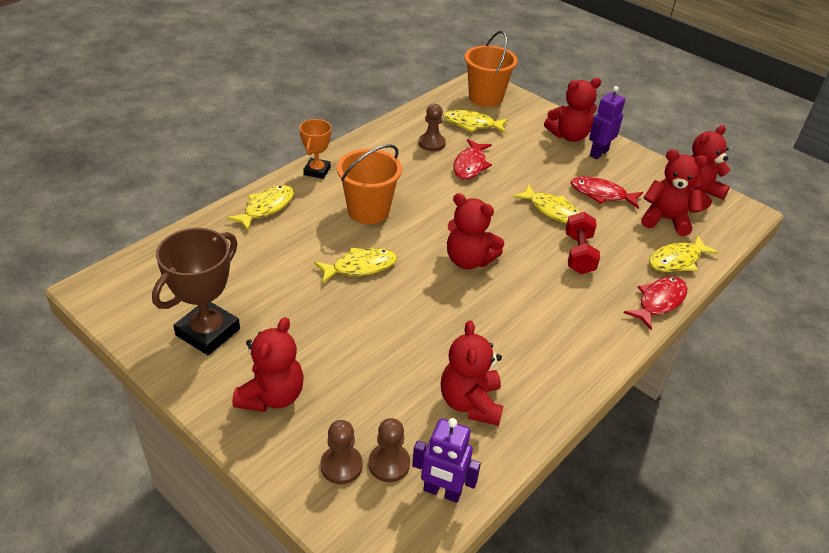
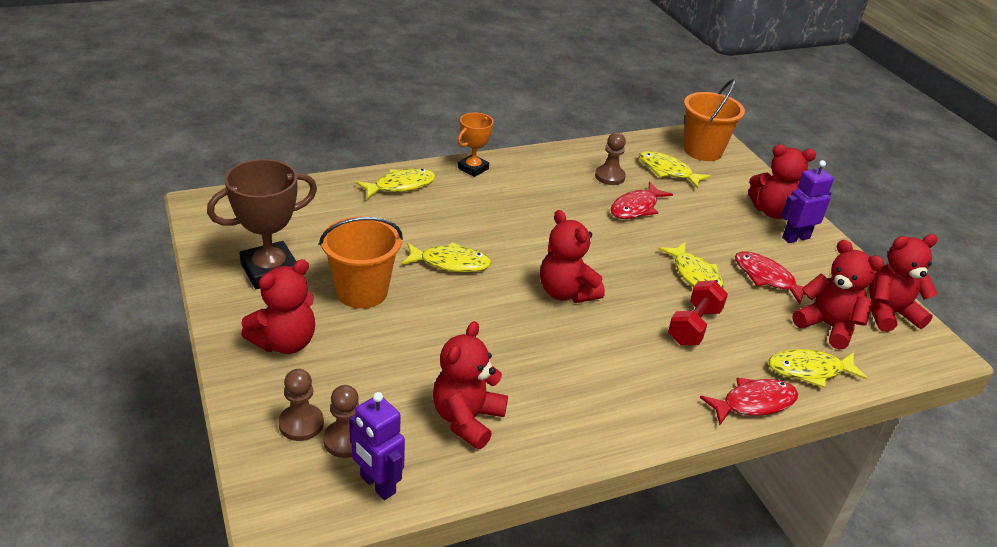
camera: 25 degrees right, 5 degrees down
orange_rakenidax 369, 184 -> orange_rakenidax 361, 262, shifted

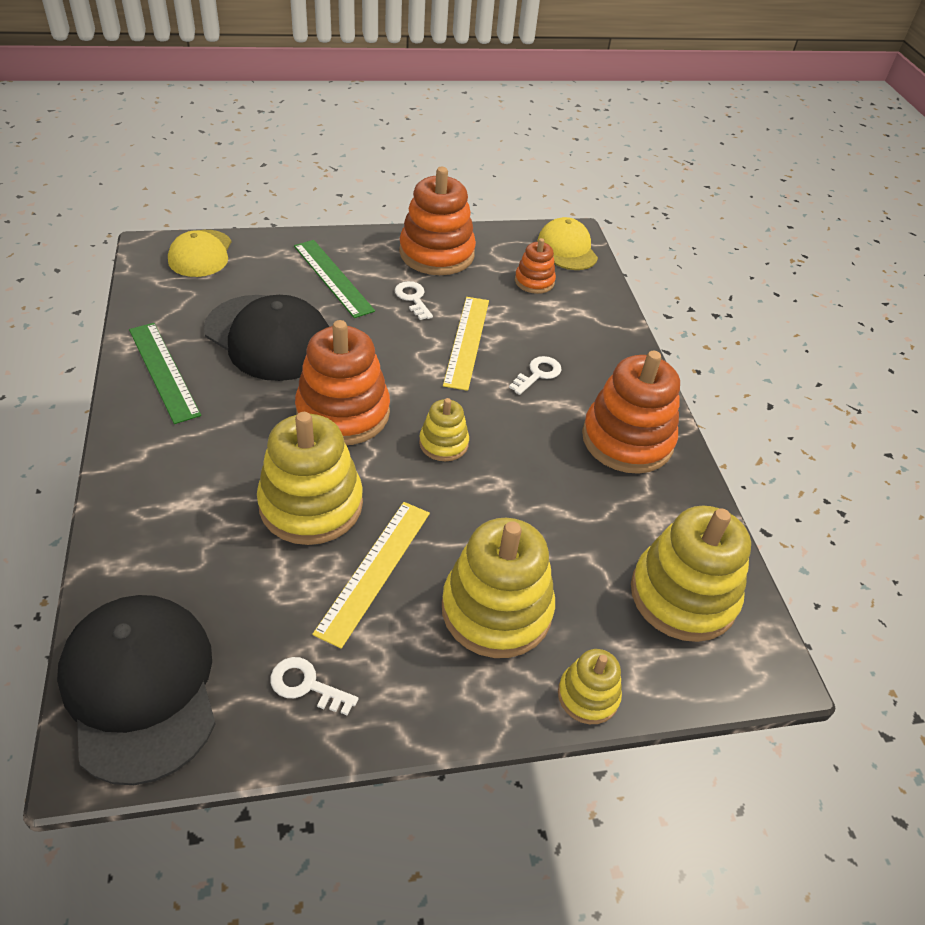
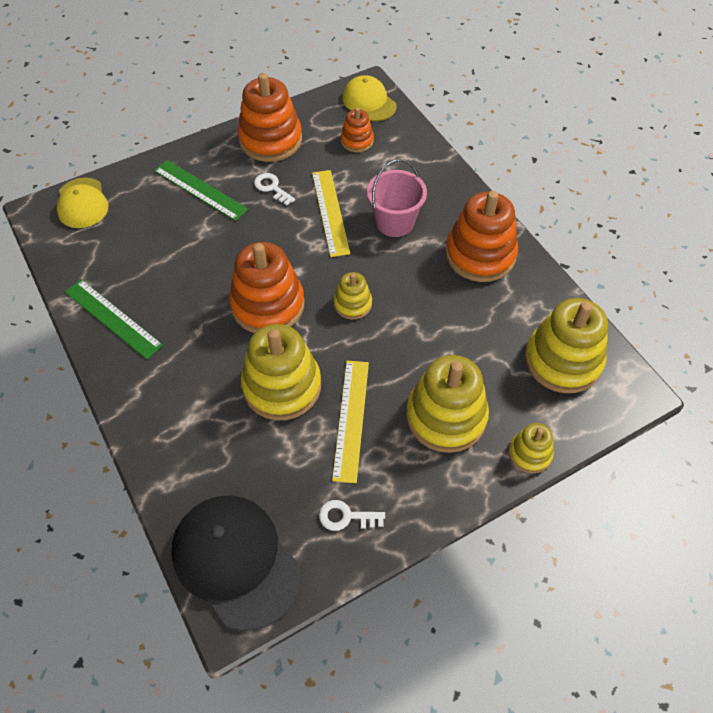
camera: 15 degrees left, 10 degrees up
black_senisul 266, 338 -> none
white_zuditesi 535, 375 -> pink_rakenidax 397, 198

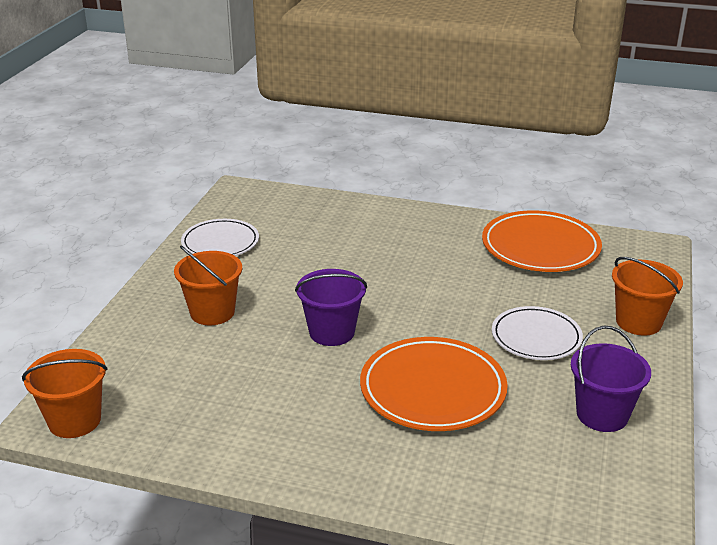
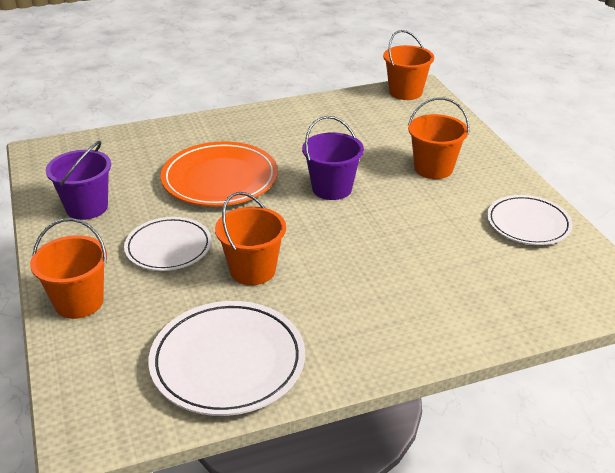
camera: 145 degrees right, 5 degrees up
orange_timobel 542, 241 -> white_timobel 226, 358
none -> orange_rakenidax 250, 238

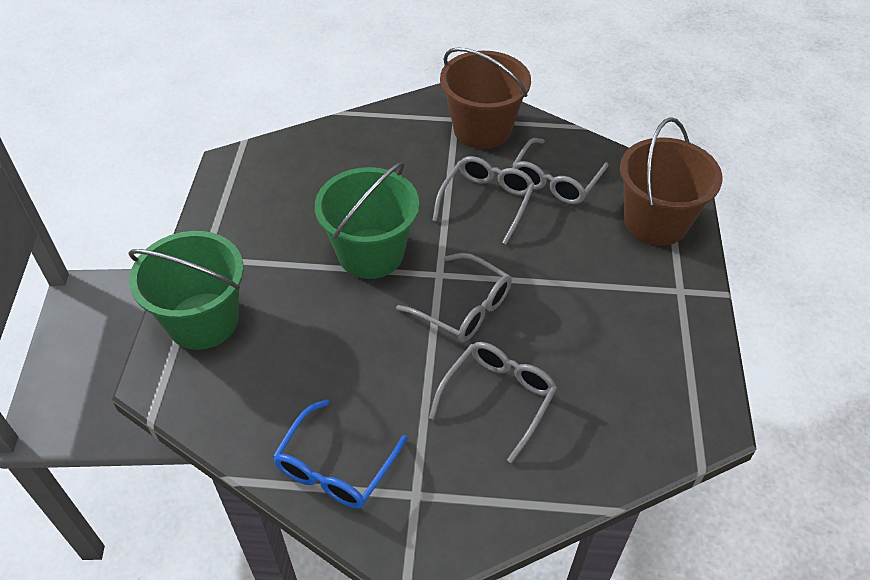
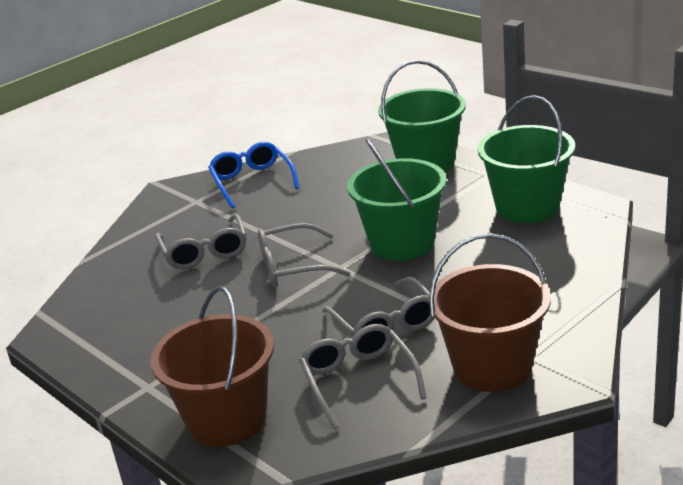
camera: 135 degrees right, 20 degrees down
none -> green_rakenidax 526, 159

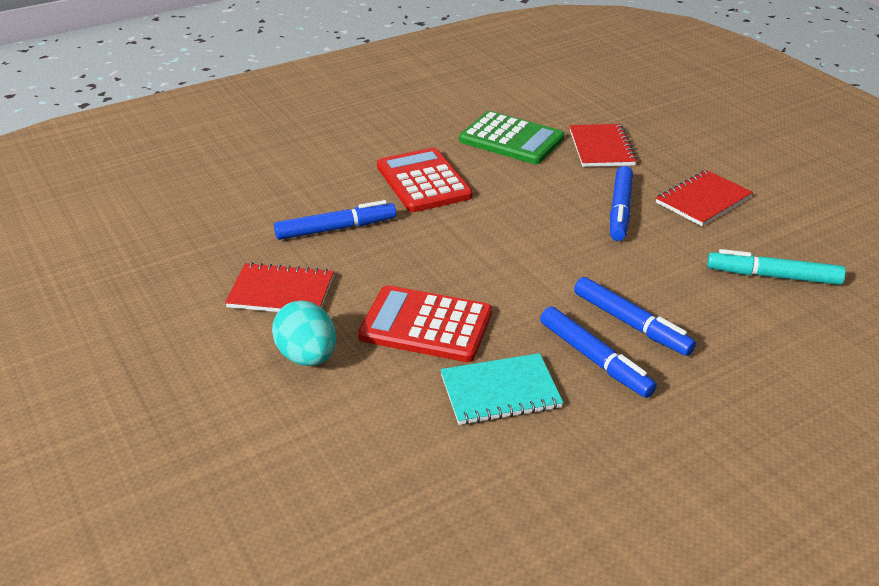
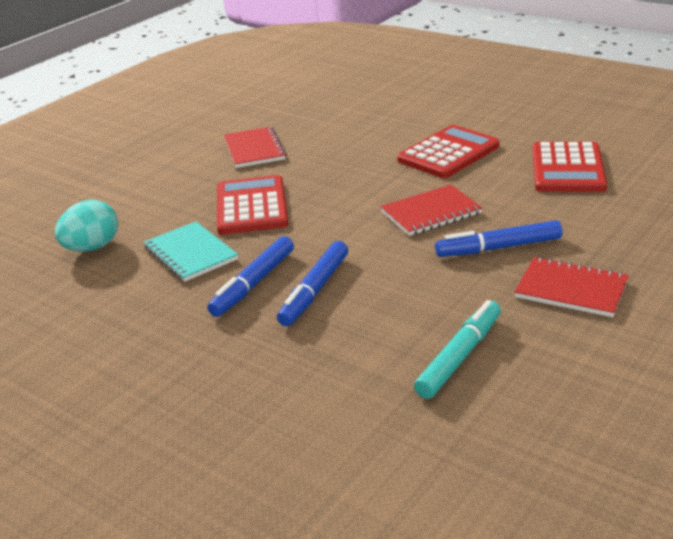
camera: 70 degrees right, 5 degrees down
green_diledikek 512, 137 -> red_diledikek 569, 167
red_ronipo 603, 145 -> red_ronipo 431, 210, shifted
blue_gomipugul 335, 220 -> none
turquoise_gomipugul 776, 267 -> turquoise_gomipugul 457, 349, 45 degrees clockwise
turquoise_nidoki 304, 333 -> turquoise_nidoki 86, 225, shifted

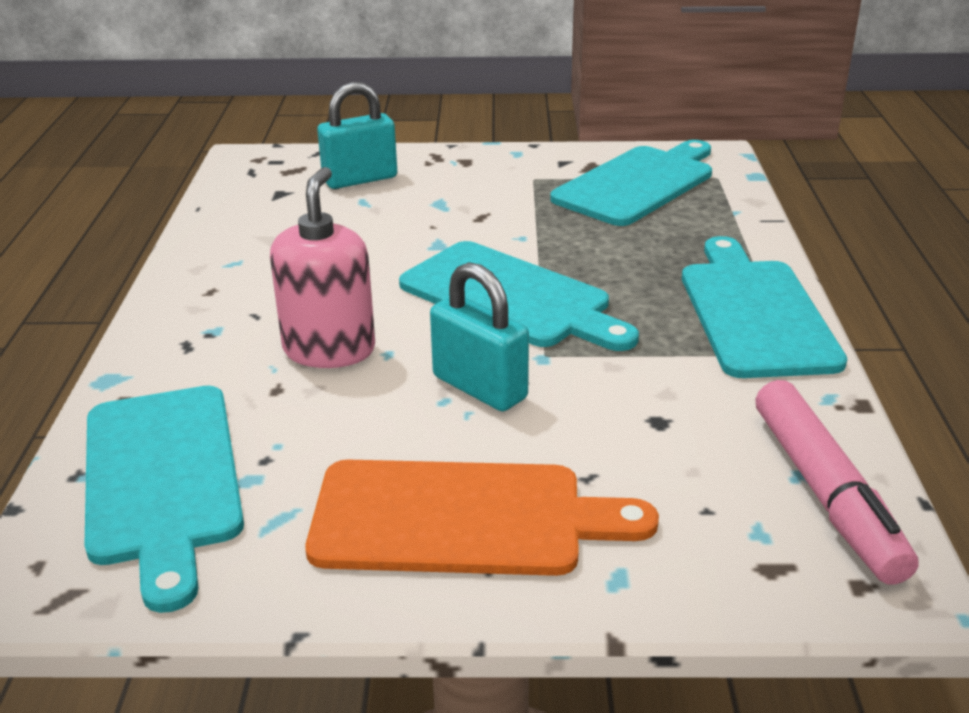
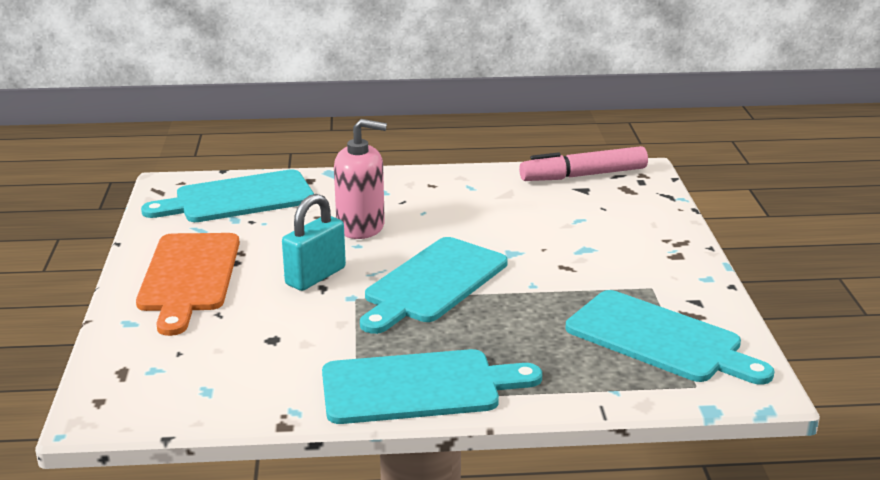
camera: 85 degrees right, 5 degrees down
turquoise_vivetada 357, 135 -> none
pink_gomipugul 837, 482 -> pink_gomipugul 583, 163, shifted

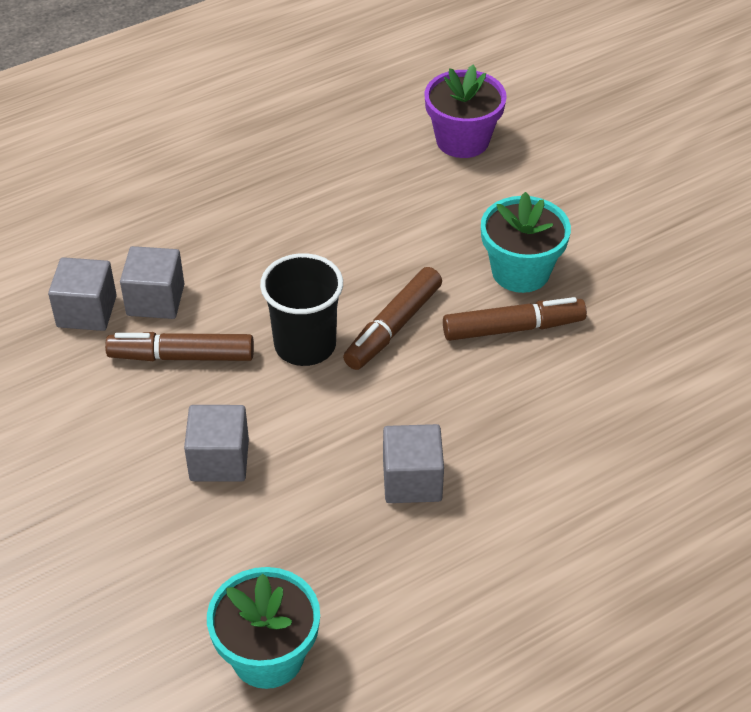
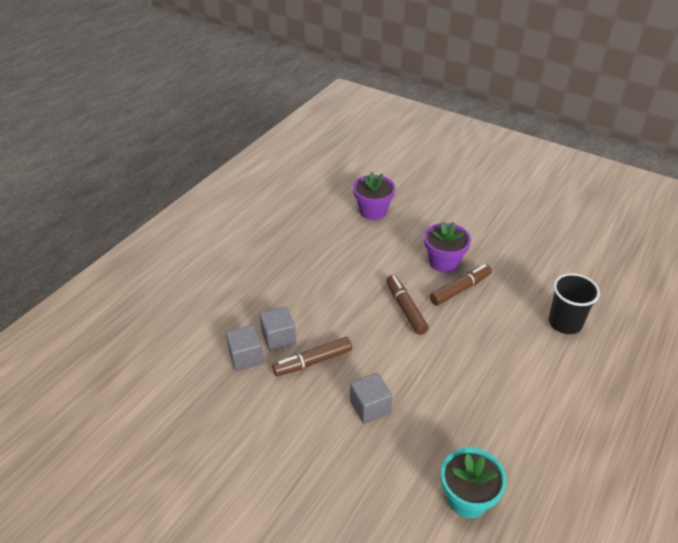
camera: 25 degrees left, 5 degrees down
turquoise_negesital 526, 242 -> purple_negesital 447, 247
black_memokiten 301, 309 -> black_memokiten 574, 303, shifted
brown_gomipugul 392, 318 -> brown_gomipugul 407, 305, 150 degrees clockwise
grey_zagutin 413, 463 -> none

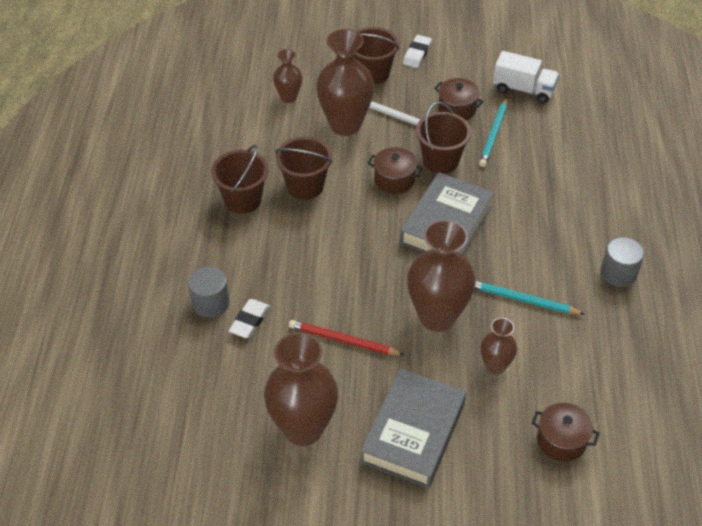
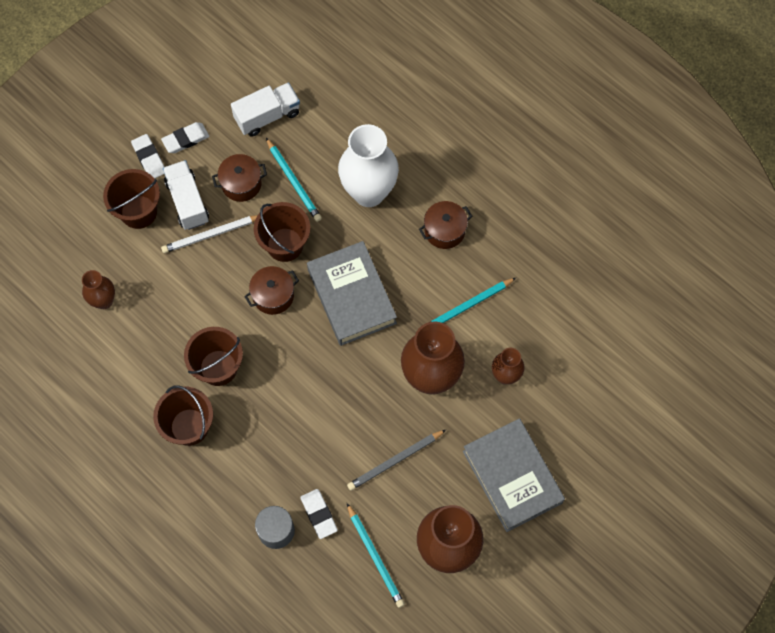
camera: 50 degrees left, 20 degrees up
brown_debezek 345, 82 -> none
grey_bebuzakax 622, 262 -> none
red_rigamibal 346, 337 -> grey_rigamibal 396, 460
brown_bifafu 566, 432 -> brown_bifafu 445, 225, shifted
none -> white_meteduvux 185, 137
none -> white_debezek 368, 165
none -> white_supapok 186, 195
none -> turquoise_rigamibal 376, 555

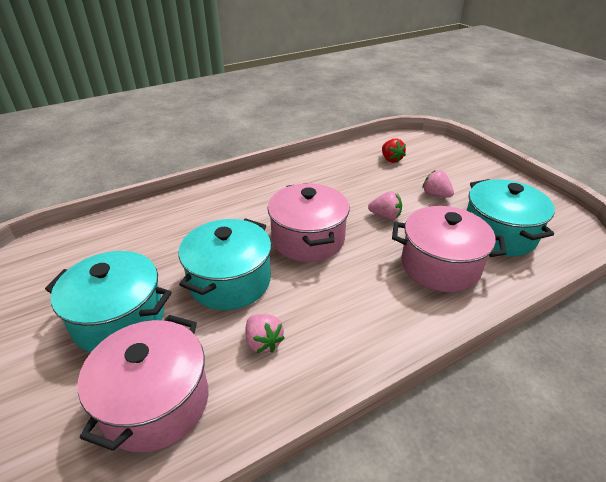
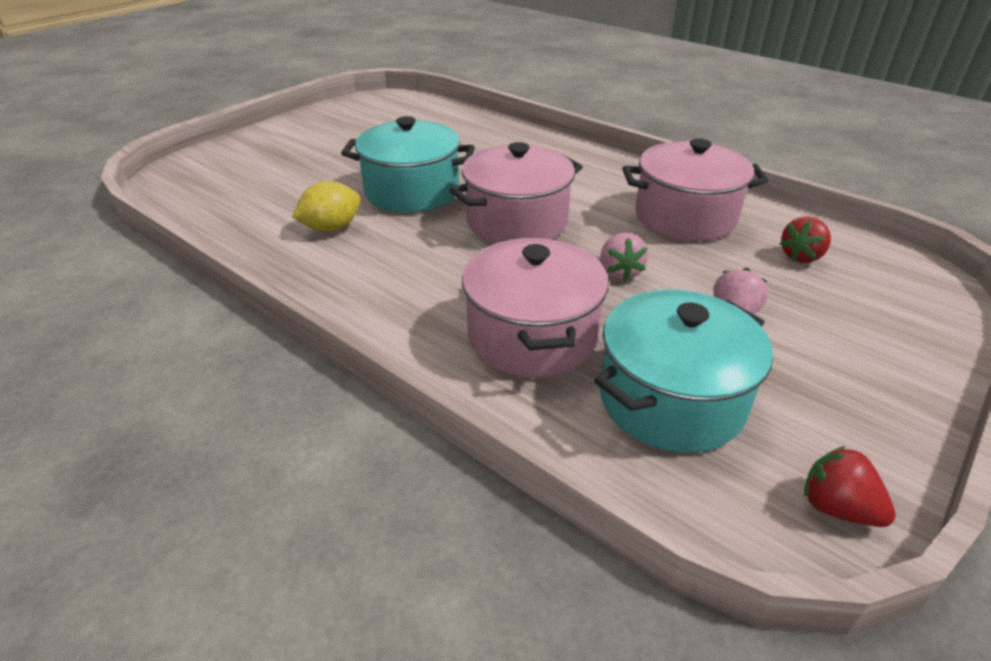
camera: 70 degrees right, 0 degrees up
turquoise_bifafu 108, 301 -> none
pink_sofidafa 265, 333 -> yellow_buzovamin 326, 206
pink_bifafu 143, 383 -> pink_bifafu 695, 189, shifted
none -> red_sofidafa 850, 486

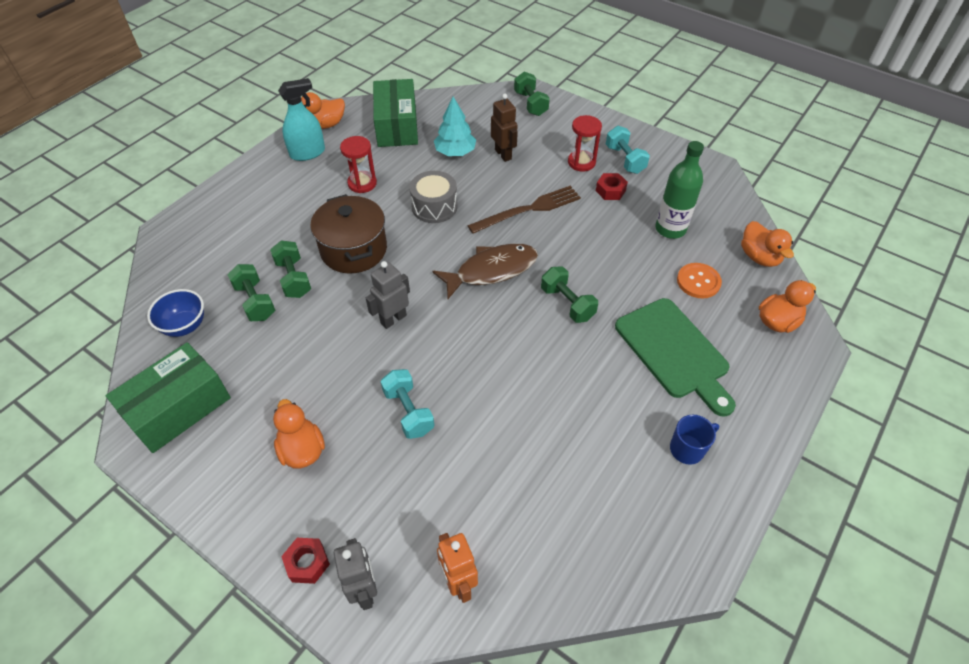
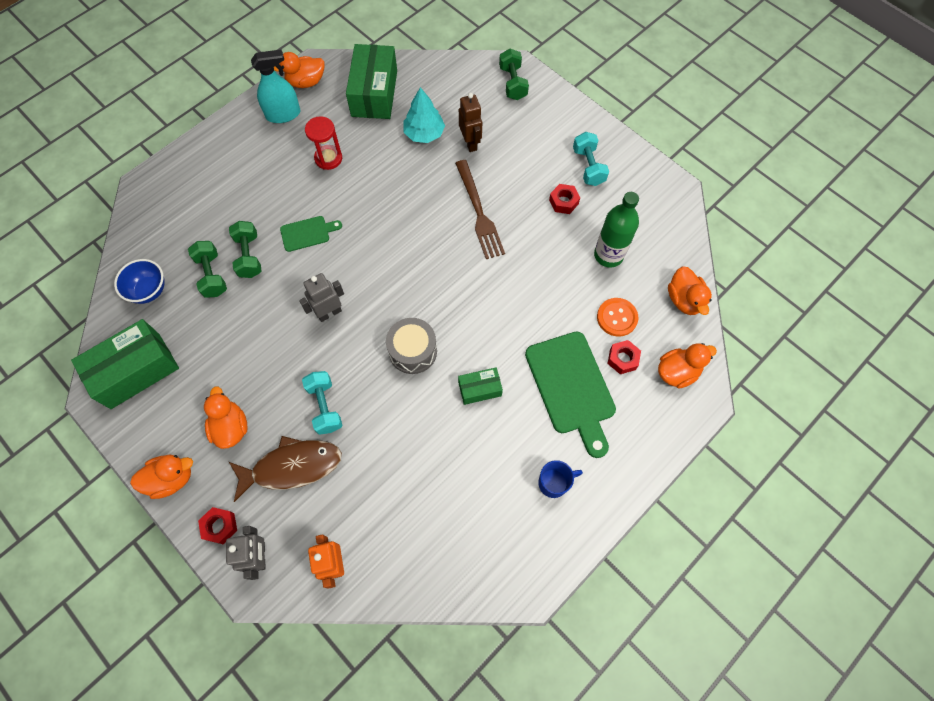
camera: 10 degrees right, 15 degrees up
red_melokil 585, 143 -> none
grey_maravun 433, 197 -> grey_maravun 411, 346, shifted
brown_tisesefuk 524, 210 -> brown_tisesefuk 480, 209, 90 degrees clockwise
brown_bifafu 348, 234 -> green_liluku 311, 234
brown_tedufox 485, 271 -> brown_tedufox 285, 469, shifted
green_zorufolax 569, 294 -> none
none -> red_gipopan 624, 357
none -> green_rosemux 480, 386
none -> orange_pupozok 161, 477

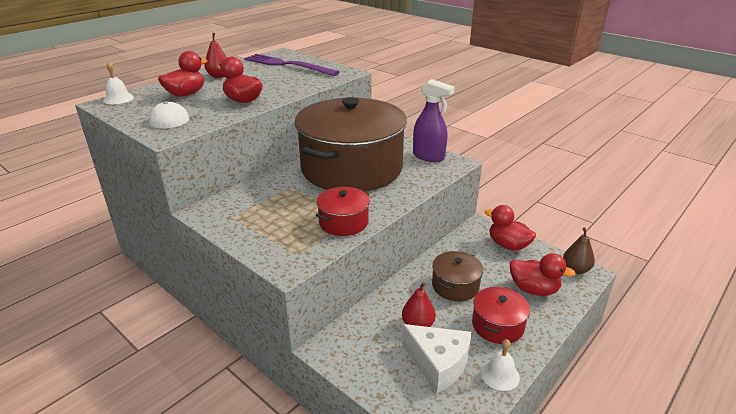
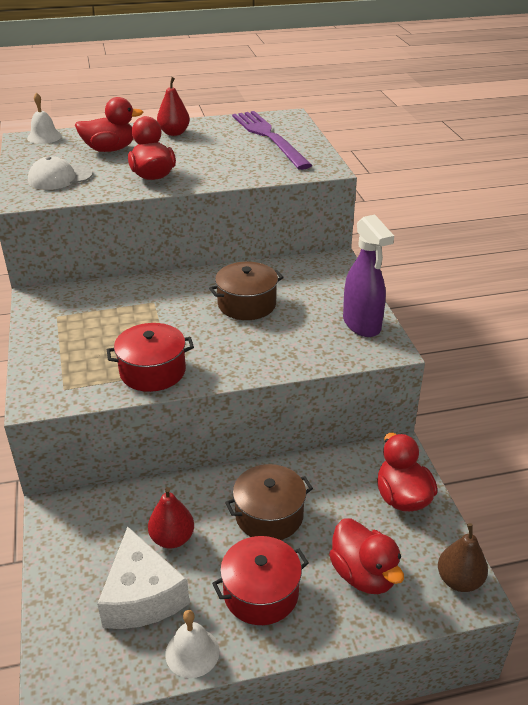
camera: 35 degrees right, 5 degrees up
brown_bifafu 351, 144 -> brown_bifafu 246, 291, x0.41

